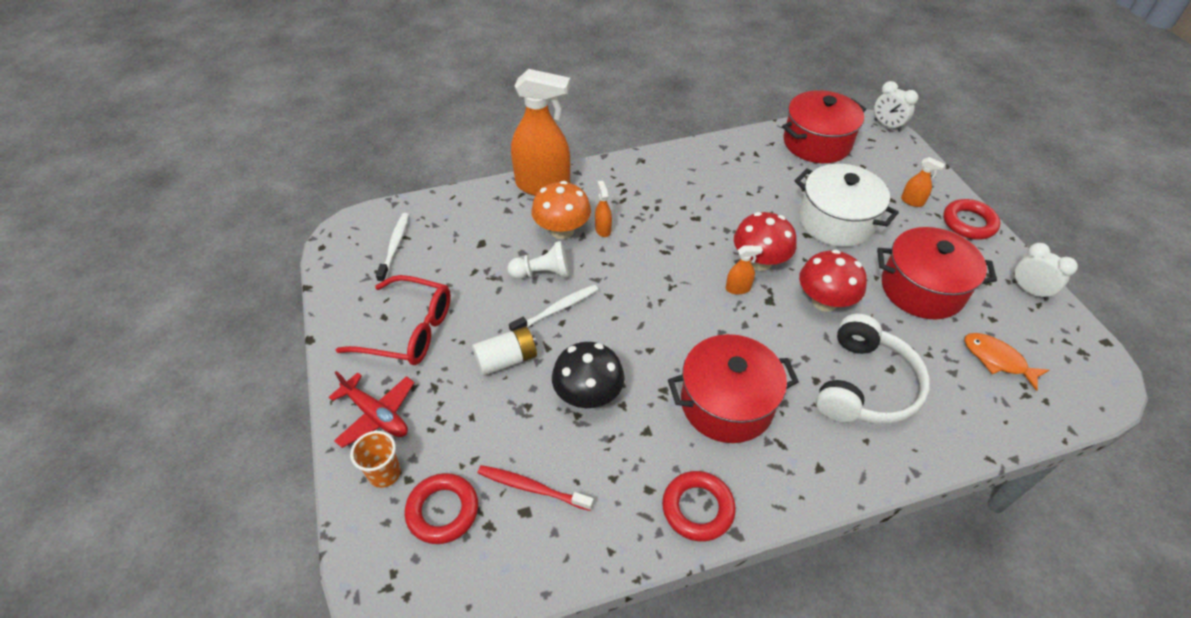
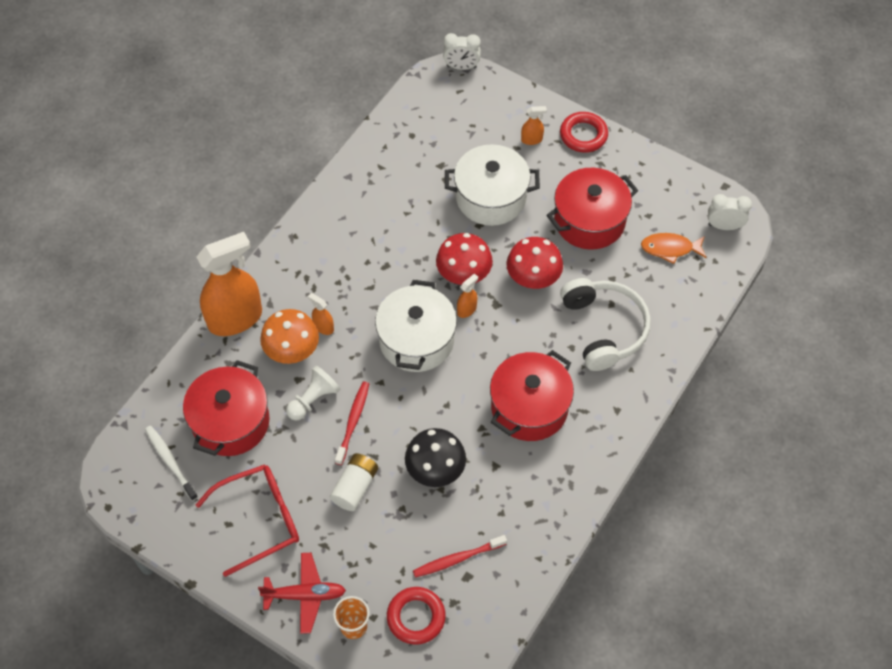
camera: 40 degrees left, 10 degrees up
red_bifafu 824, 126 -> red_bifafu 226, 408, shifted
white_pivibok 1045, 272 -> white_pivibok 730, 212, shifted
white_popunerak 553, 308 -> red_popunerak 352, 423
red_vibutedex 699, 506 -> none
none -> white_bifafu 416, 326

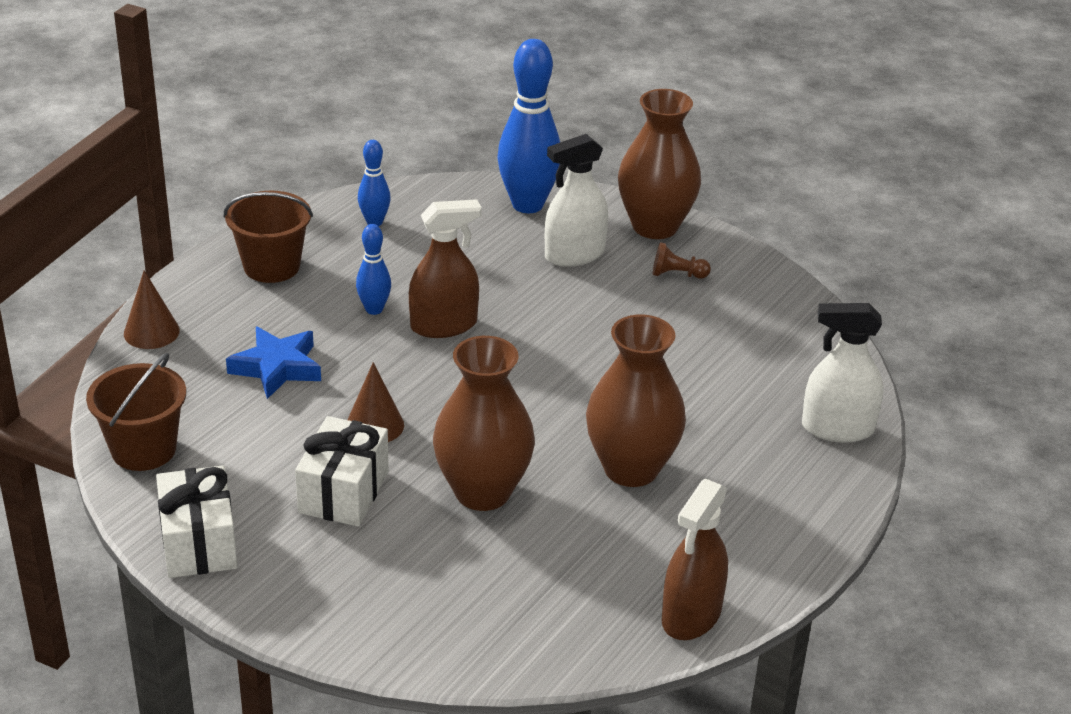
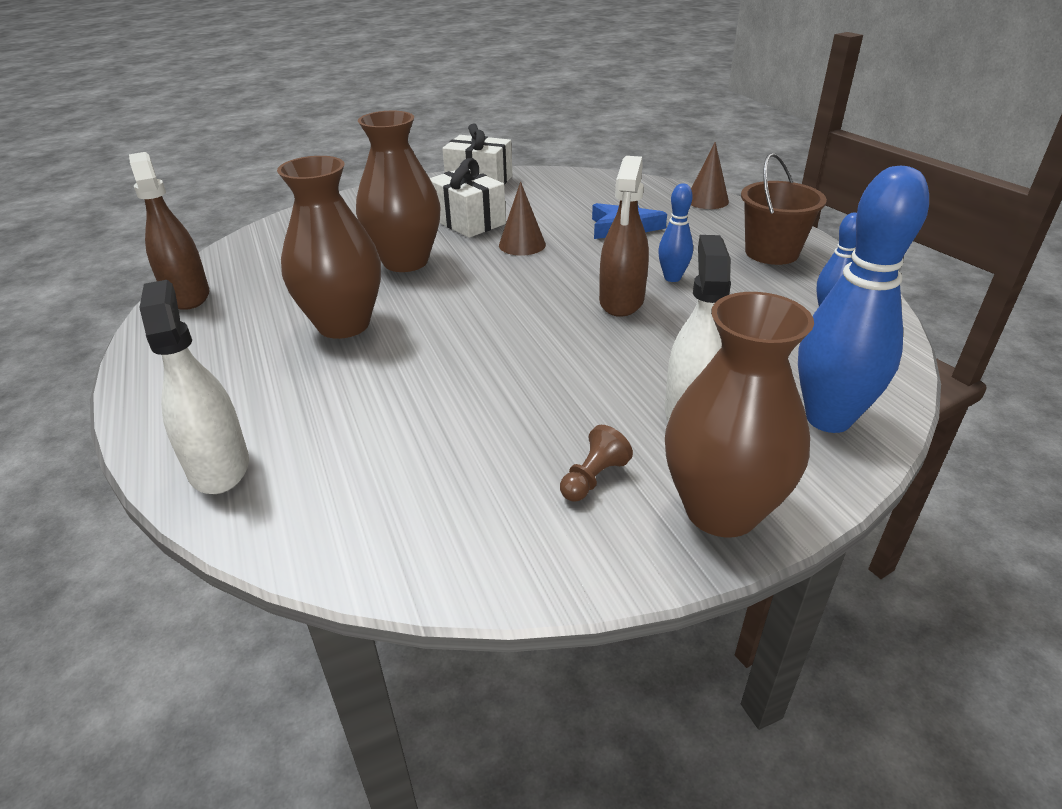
camera: 125 degrees right, 0 degrees up
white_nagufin 843, 373 -> white_nagufin 194, 387, 60 degrees counterclockwise
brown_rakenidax 136, 412 -> none

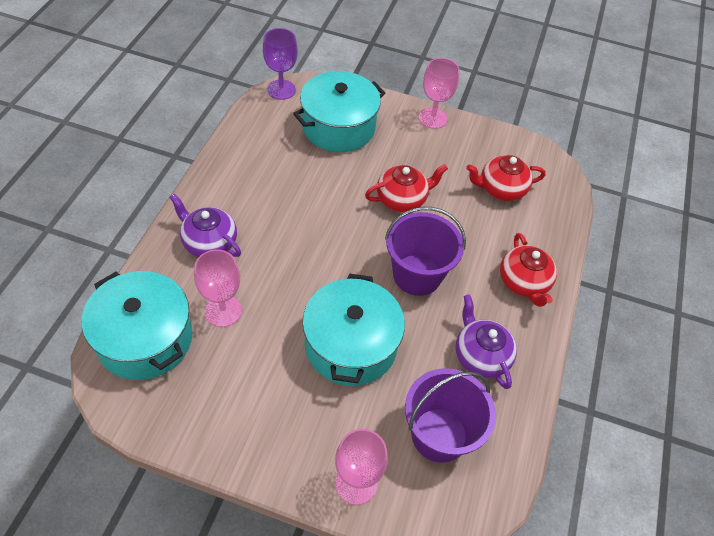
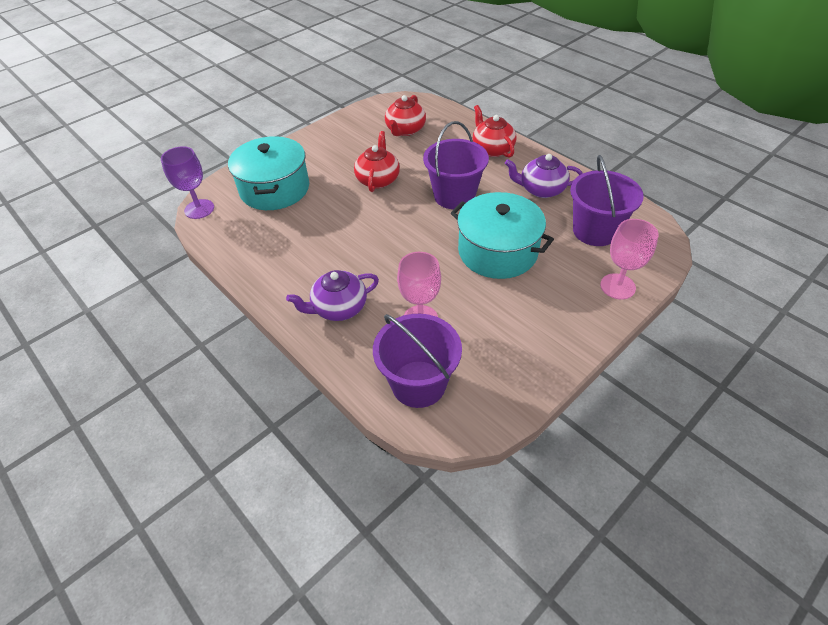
camera: 55 degrees left, 5 degrees down
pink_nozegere 439, 93 -> none
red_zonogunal 528, 270 -> red_zonogunal 494, 131, 135 degrees counterclockwise
turquoise_bifafu 137, 325 -> purple_rakenidax 417, 361

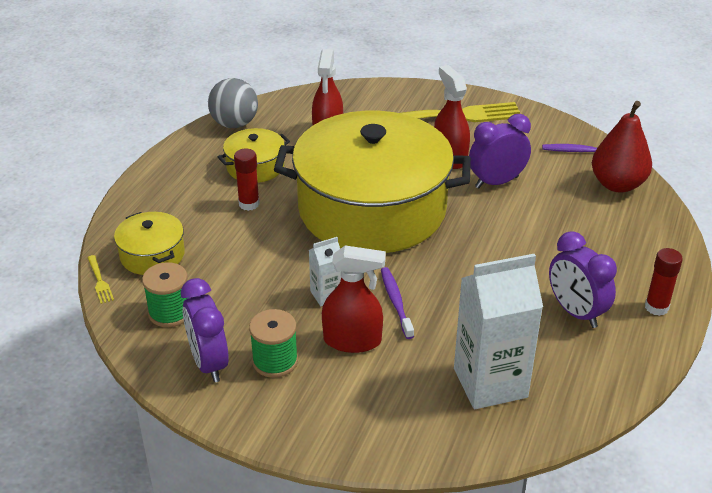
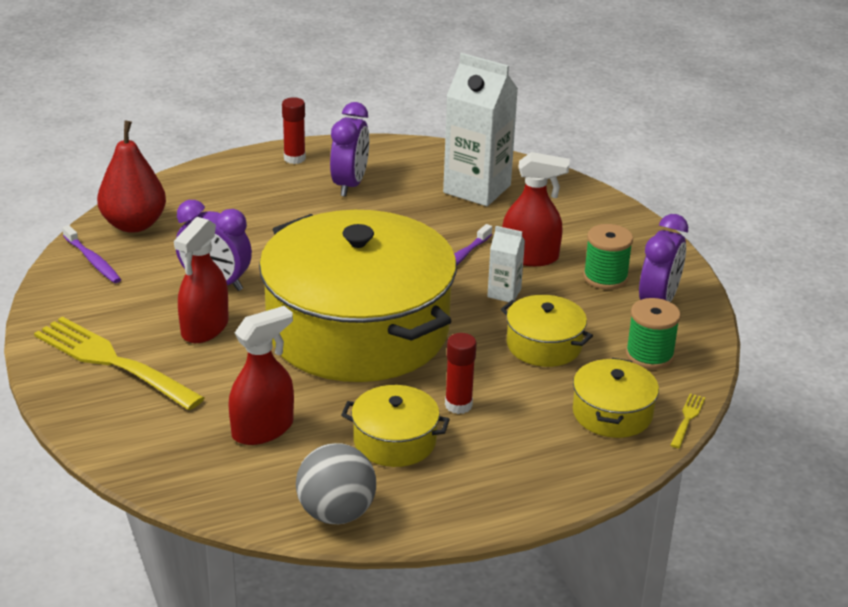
camera: 135 degrees left, 5 degrees down
red_nagufin 354, 299 -> red_nagufin 536, 209, 135 degrees clockwise
none -> yellow_bifafu 547, 331

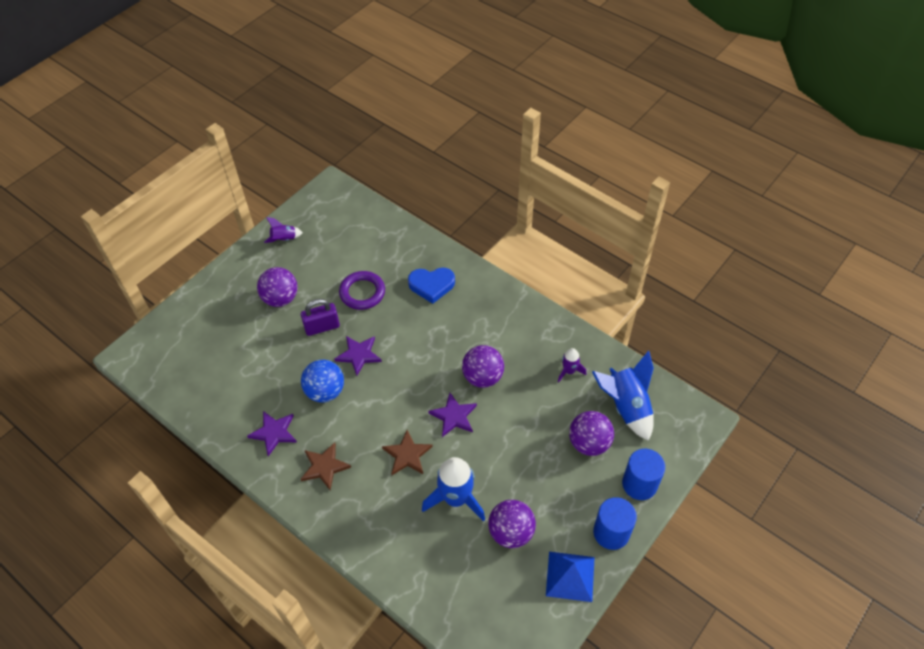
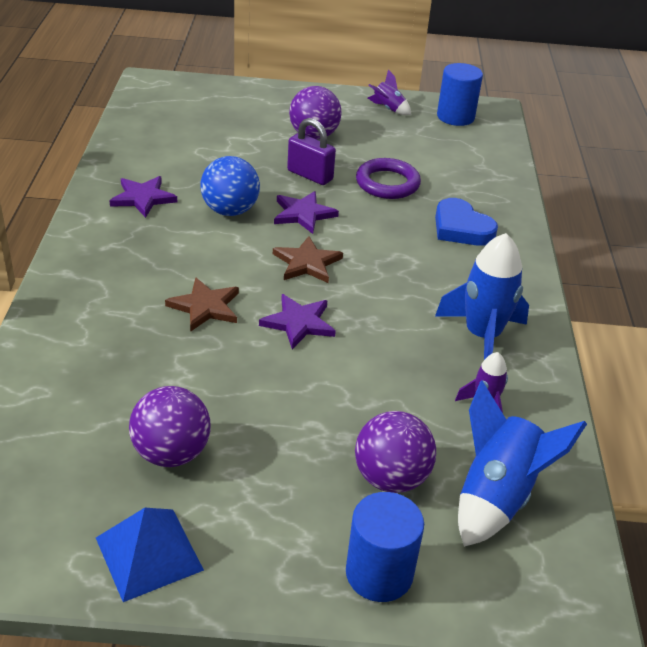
camera: 50 degrees right, 15 degrees down
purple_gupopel 483, 366 -> none
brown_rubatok 326, 466 -> brown_rubatok 308, 259, shifted
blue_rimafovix 453, 489 -> blue_rimafovix 482, 296, shifted
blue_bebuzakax 615, 523 -> blue_bebuzakax 460, 94, shifted

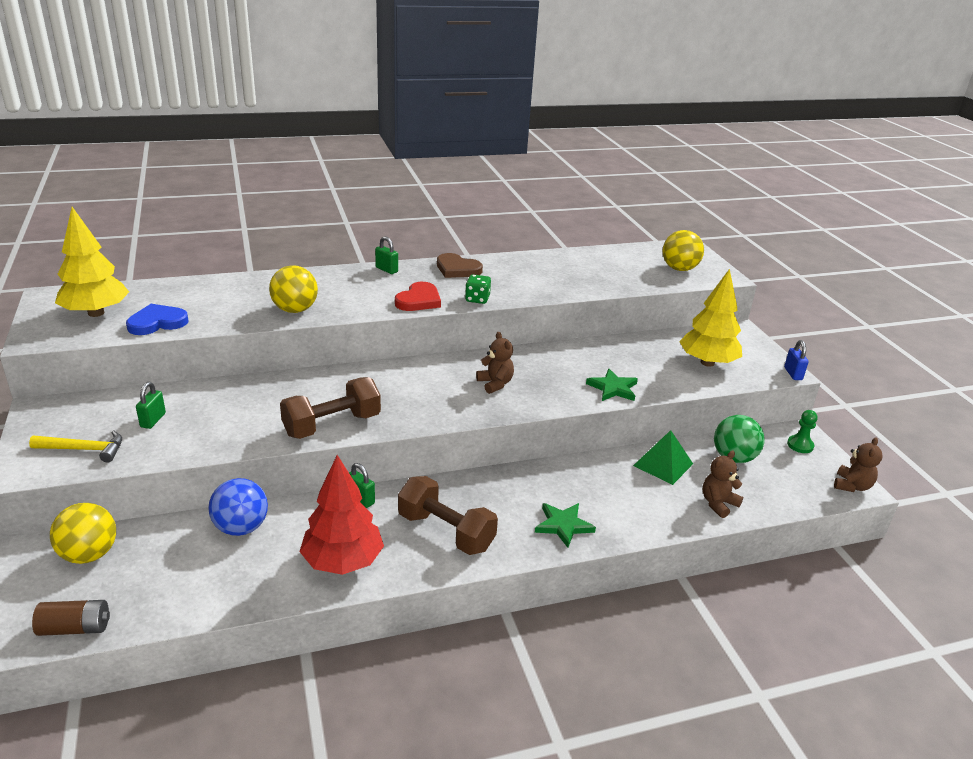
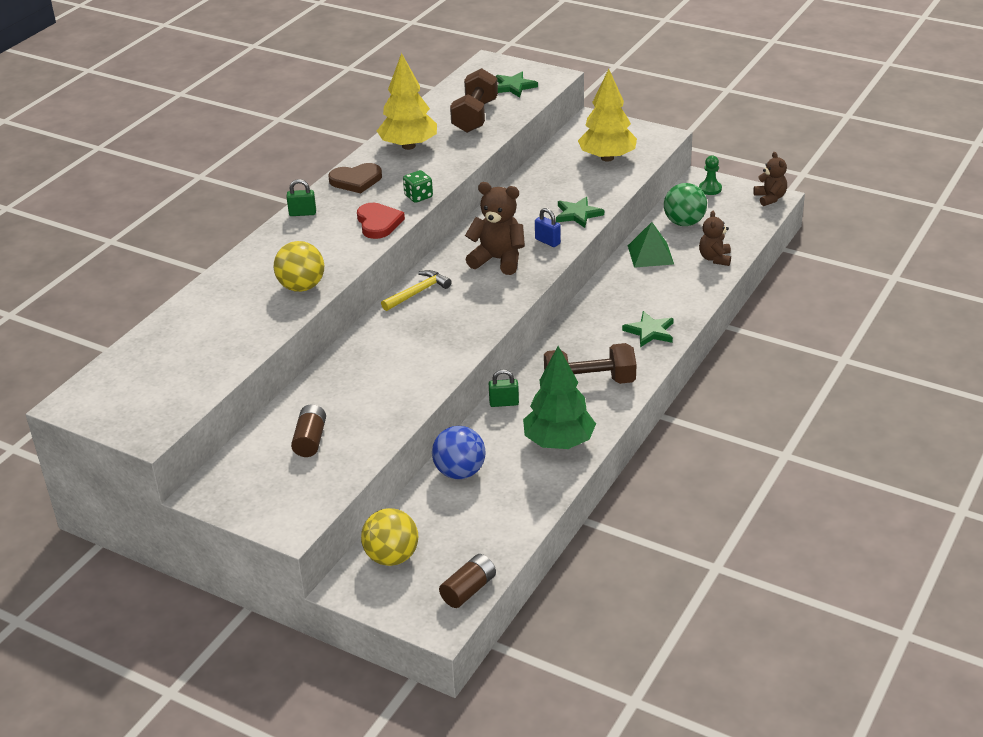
camera: 40 degrees left, 5 degrees up
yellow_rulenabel 92, 262 -> yellow_rulenabel 407, 101, shifted
yellow_gupopel 683, 250 -> green_rubatok 517, 85
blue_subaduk 157, 319 -> none
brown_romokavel 495, 363 -> brown_romokavel 495, 228, x1.58
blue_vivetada 796, 360 -> blue_vivetada 548, 227, shifted
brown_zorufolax 330, 408 -> brown_zorufolax 474, 100, shifted
green_vivetada 151, 405 -> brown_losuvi 308, 430
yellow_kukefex 75, 446 -> yellow_kukefex 416, 290, shifted
red_rulenabel 342, 515 -> green_rulenabel 559, 397

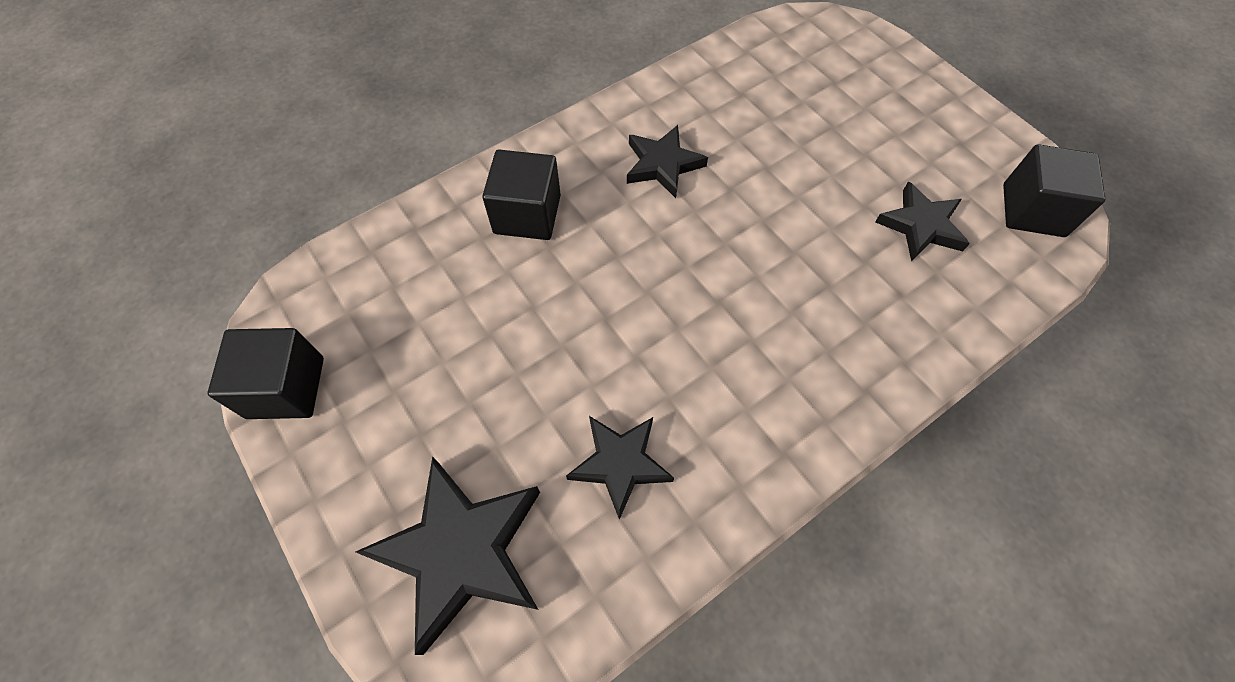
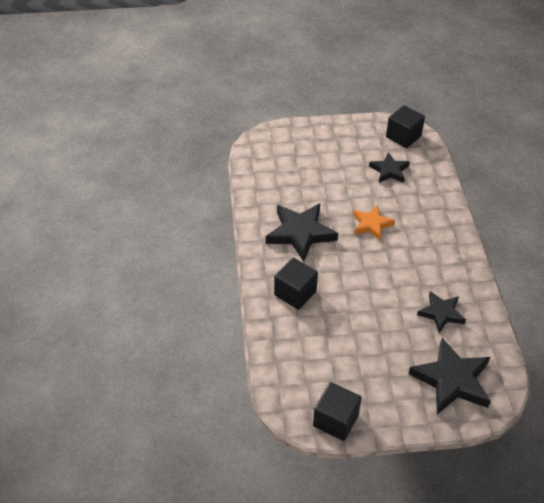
camera: 60 degrees left, 15 degrees down
black_rubatok 667, 161 -> black_rubatok 302, 232, x1.64
none -> orange_rubatok 374, 223

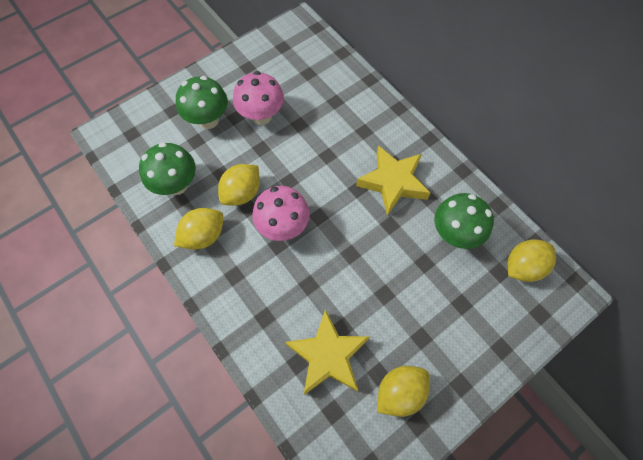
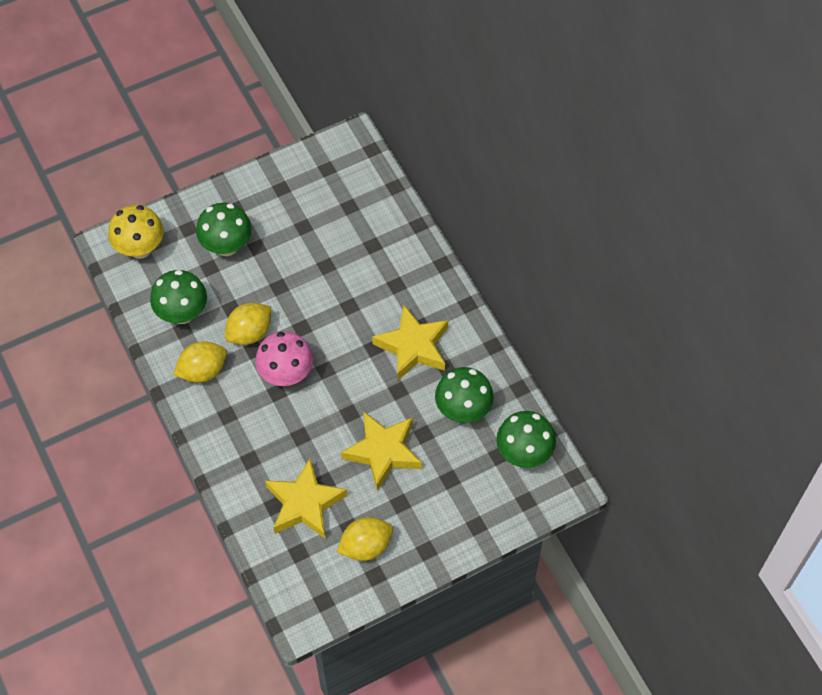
camera: 10 degrees right, 5 degrees down
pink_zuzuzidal 258, 98 -> none
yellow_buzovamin 532, 260 -> green_zuzuzidal 526, 439
none -> yellow_zuzuzidal 136, 232
none -> yellow_rubatok 381, 451

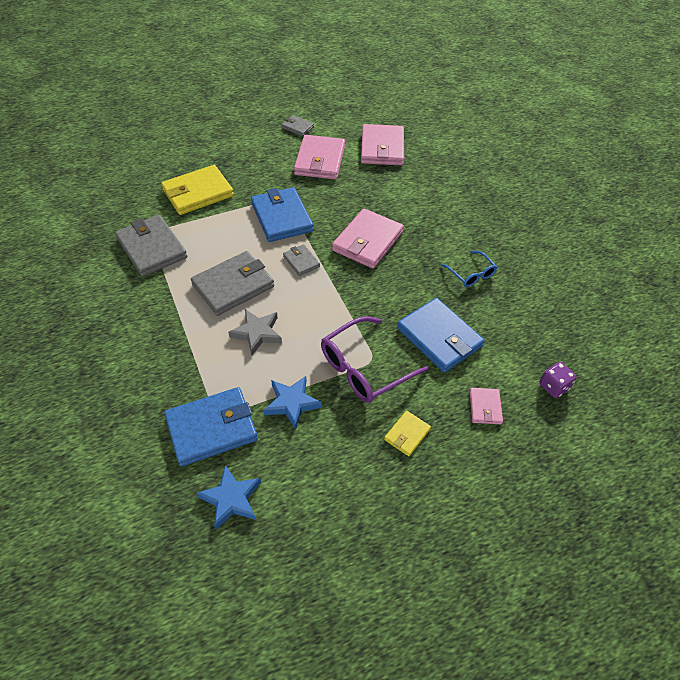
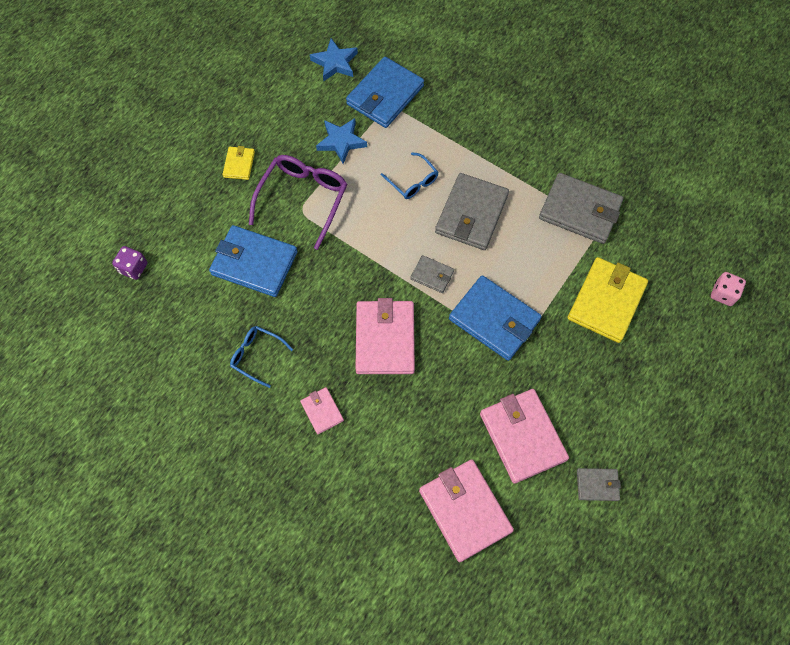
camera: 150 degrees right, 15 degrees up
grey_rubatok 255, 332 -> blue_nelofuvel 409, 175
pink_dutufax 486, 406 -> pink_dutufax 322, 410, shifted
none -> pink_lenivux 728, 289

